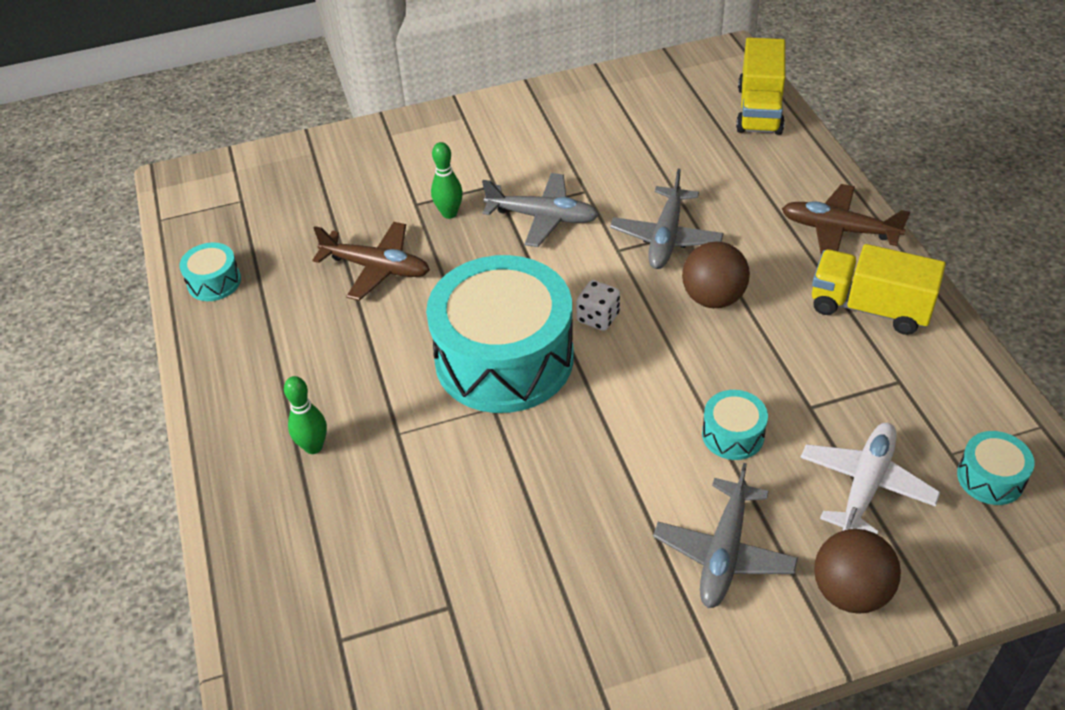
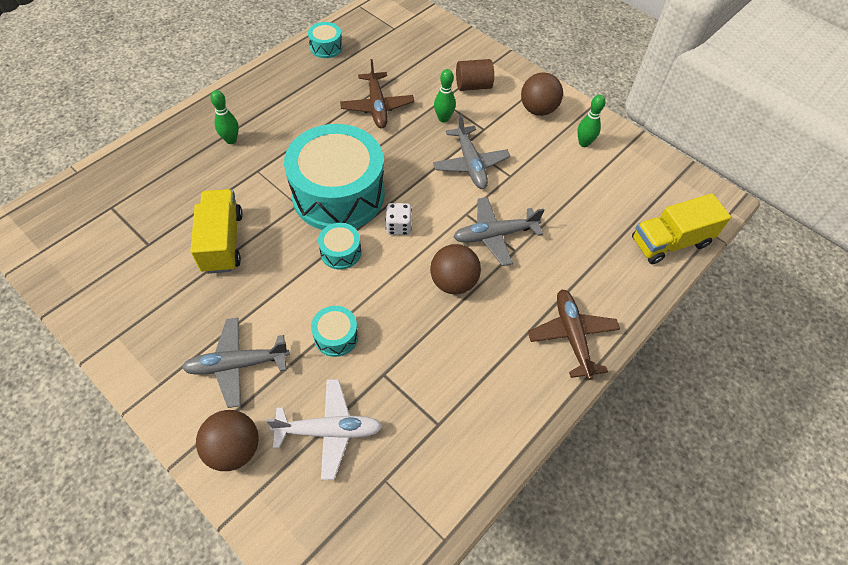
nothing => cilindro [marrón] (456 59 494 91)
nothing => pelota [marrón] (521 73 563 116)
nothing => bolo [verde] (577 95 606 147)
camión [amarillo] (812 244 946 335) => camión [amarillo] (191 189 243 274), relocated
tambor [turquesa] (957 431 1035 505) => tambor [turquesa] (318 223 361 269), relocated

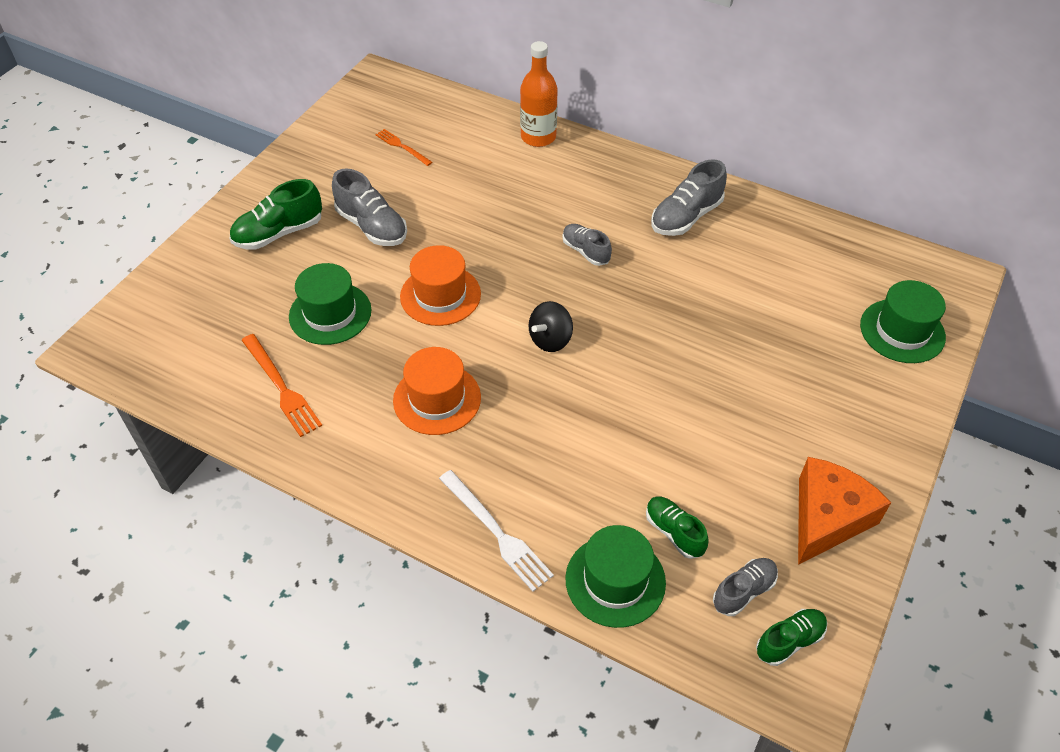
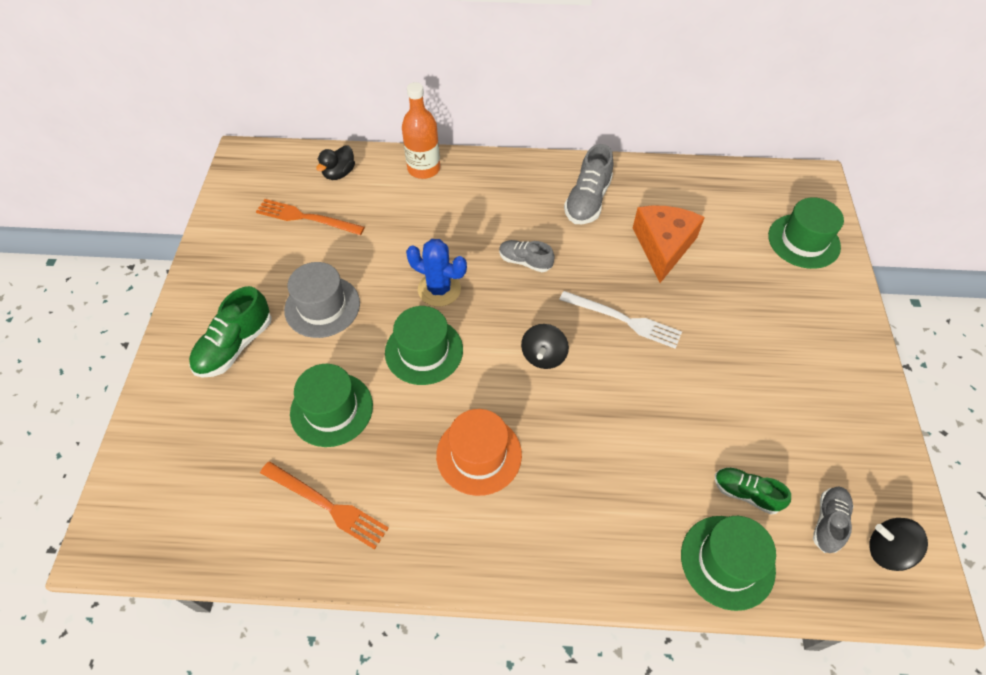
nothing => pato [negro] (316 145 355 180)
nothing => cactus [azul] (406 239 467 307)
tenedor [blanco] (439 470 554 592) => tenedor [blanco] (559 291 682 349), relocated
queso [naranja] (798 457 891 565) => queso [naranja] (633 206 705 283), relocated
zapato [gris] (332 168 407 246) => sombrero [gris] (284 262 360 338)
zapato [verde] (756 609 827 666) => peonza [negro] (869 518 928 571)
sombrero [naranja] (400 245 481 326) => sombrero [verde] (385 306 463 385)
tenedor [naranja] (375 129 432 166) => tenedor [naranja] (256 199 365 235), x1.57

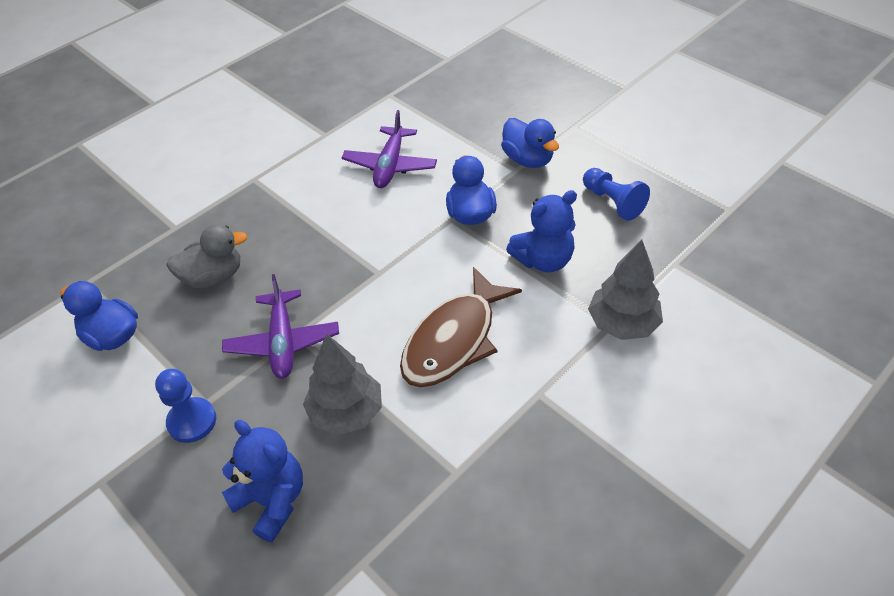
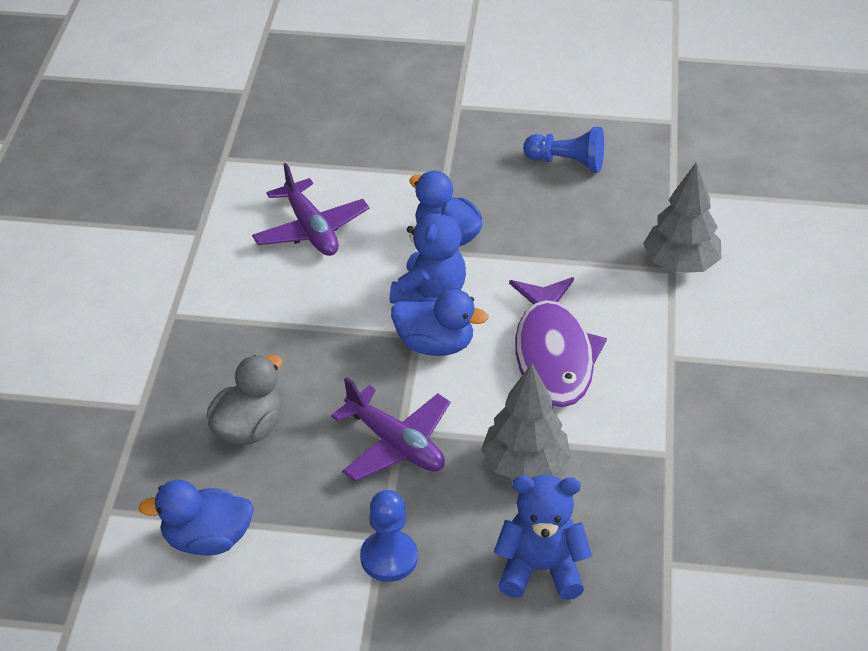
pato [azul] (501 118 559 168) => pato [azul] (391 289 489 356), relocated
osito [azul] (506 190 577 272) => osito [azul] (390 200 466 304), relocated
pez [marrón] (400 267 522 387) => pez [morado] (509 277 607 407)

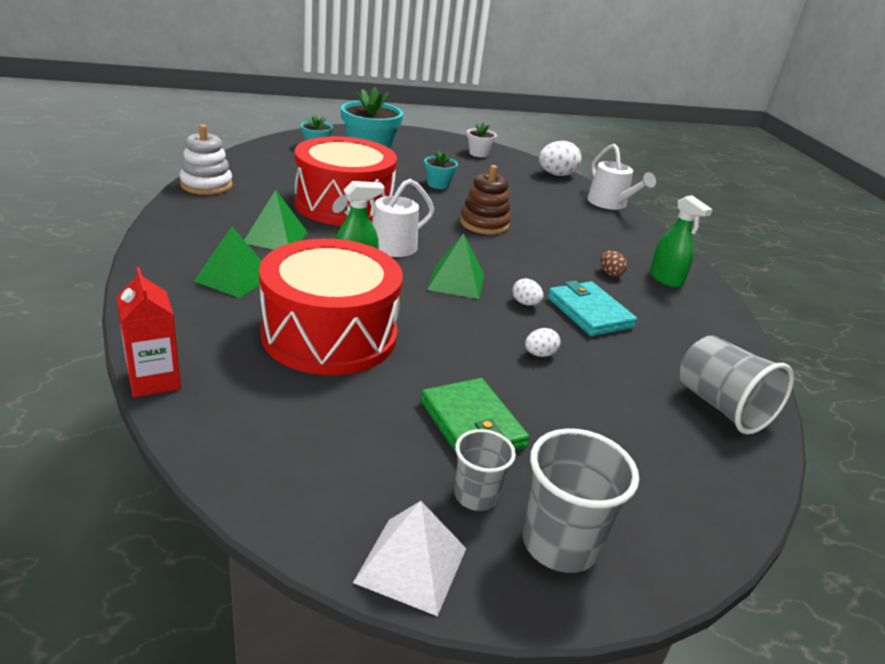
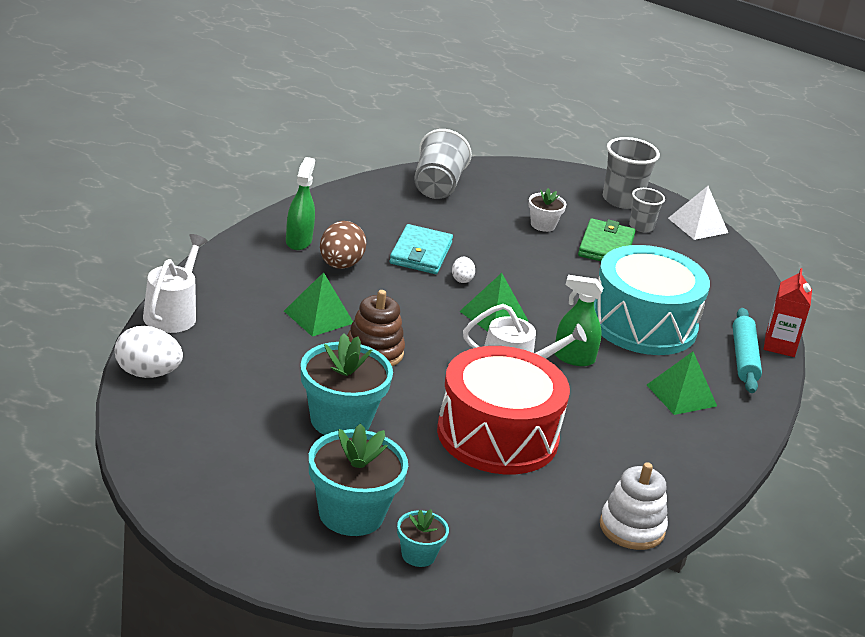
huevo [blanco] (525 328 561 357) => nothing
nothing => rodillo [turquesa] (732 308 762 393)
pirámide [verde] (244 190 308 250) => pirámide [verde] (284 272 353 337), relocated
maceta [blanco] (467 122 497 157) => maceta [blanco] (528 188 566 232), relocated
tambor [rojo] (259 239 403 375) => tambor [turquesa] (594 245 710 355)
maceta [turquesa] (424 150 458 189) => maceta [turquesa] (301 334 393 435), x1.95
huevo [marrón] (600 251 627 277) => huevo [marrón] (320 221 366 269), x1.93

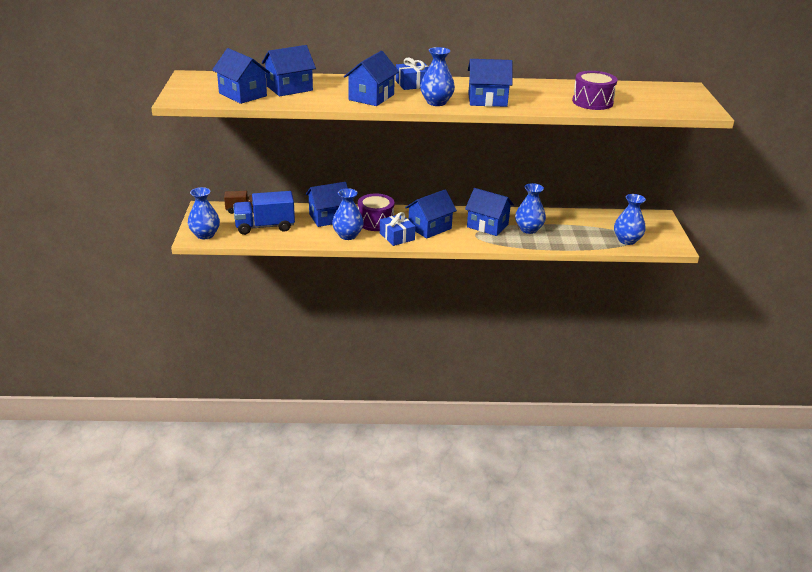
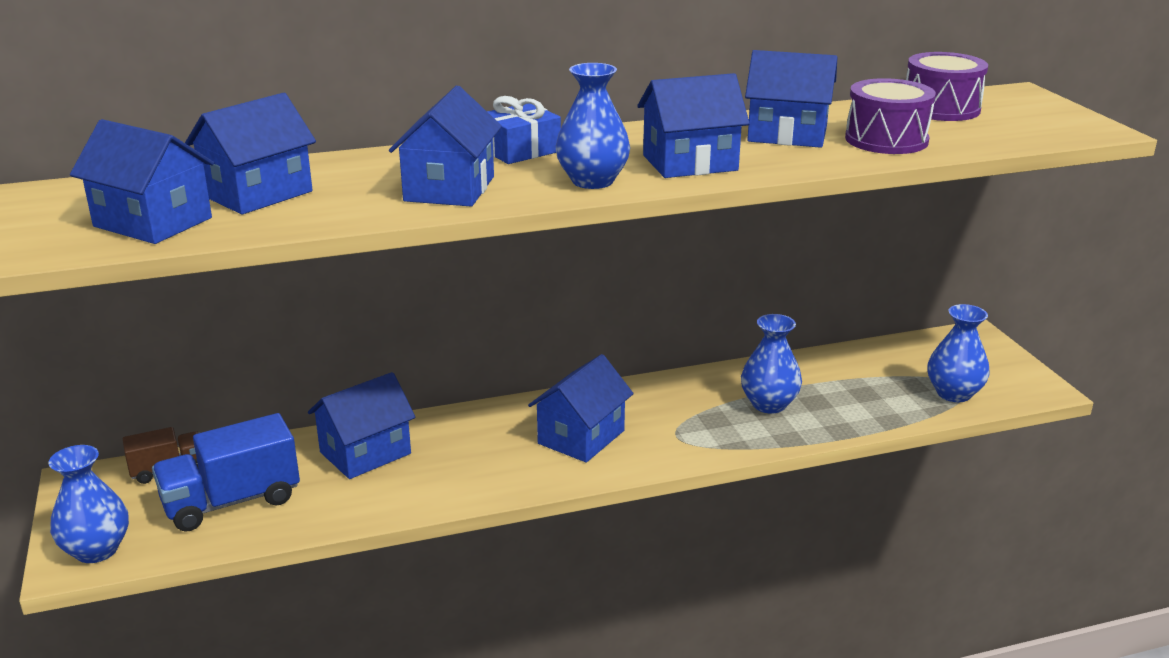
florero [azul] (332 188 364 240) => nothing
regalo [azul] (380 212 416 246) => nothing
tambor [morado] (358 193 395 231) => tambor [morado] (906 52 988 121), relocated
casa [azul] (465 188 514 236) => casa [azul] (745 50 838 148), relocated

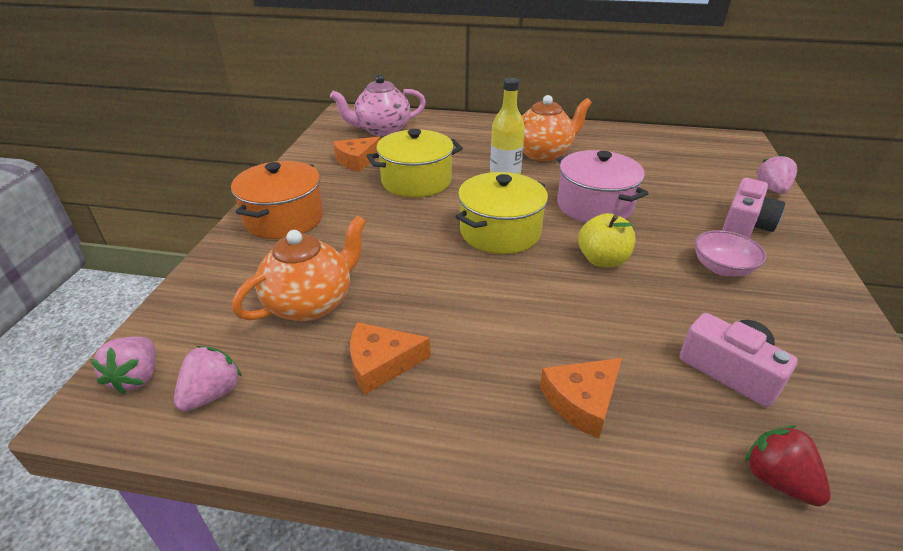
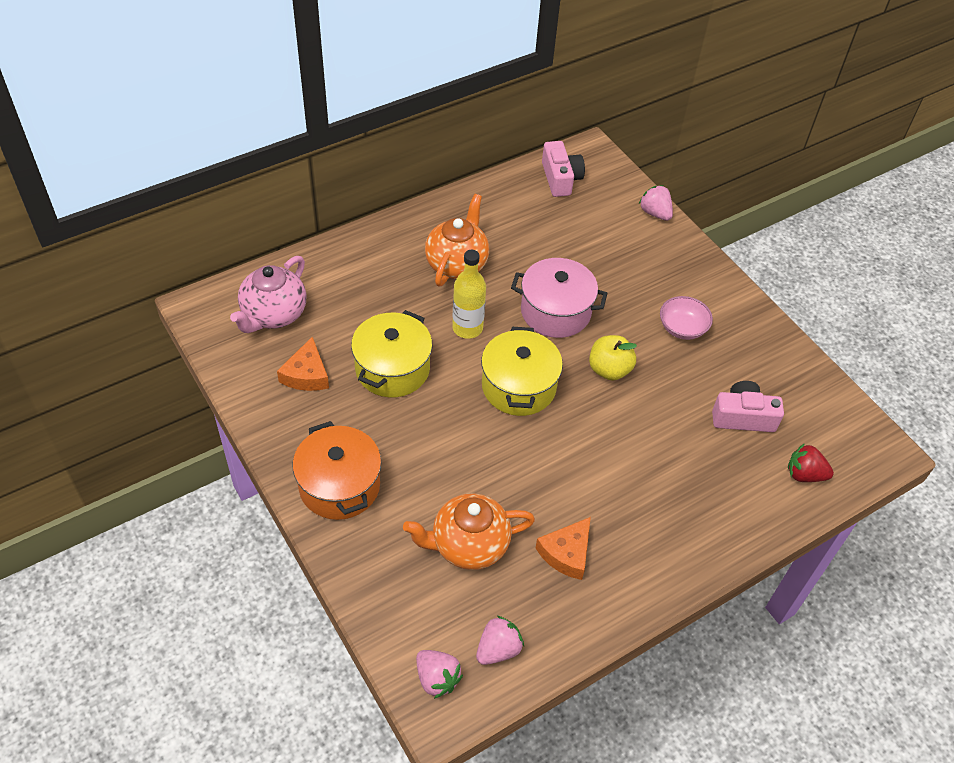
queso [naranja] (540 358 622 439) => nothing
cámara [rosa] (722 178 785 238) => cámara [rosa] (542 141 585 197), relocated
fresa [rosa] (174 346 242 412) => fresa [rosa] (476 616 524 665), 60 degrees clockwise
tetera [naranja] (232 215 367 321) => tetera [naranja] (403 493 535 570), 105 degrees counterclockwise

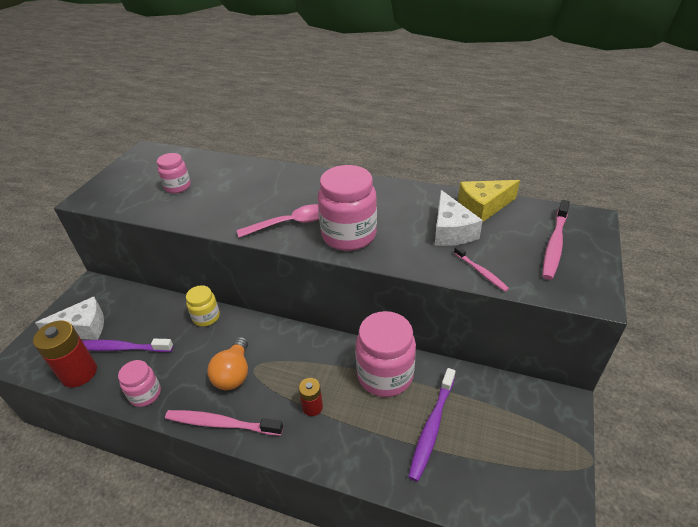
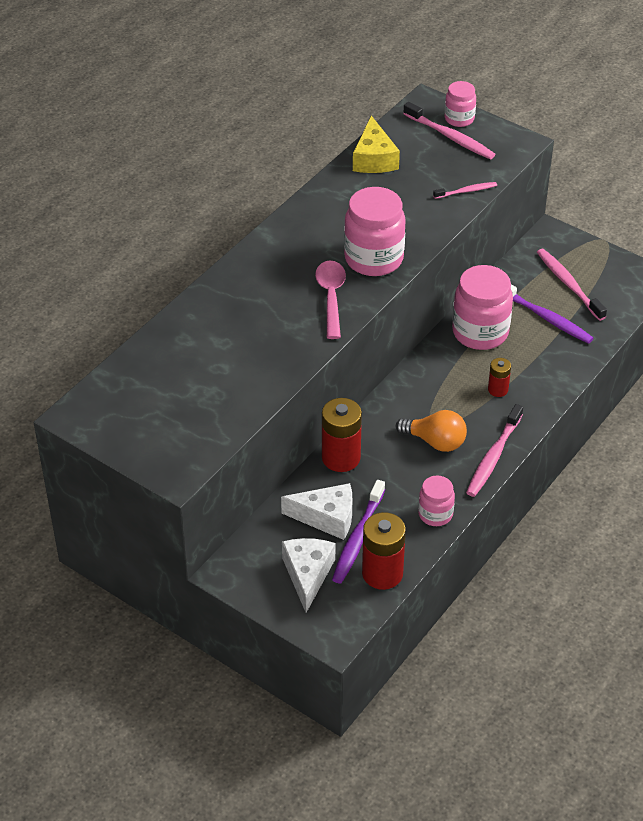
nothing => cepillo de dientes [rosa] (537 249 607 321)
tarro [rosa] (157 153 191 193) => tarro [rosa] (445 81 476 127), relocated
queso [blanco] (435 190 483 246) => queso [blanco] (281 483 352 540), relocated
tarro [amarillo] (186 285 220 327) => pila [rojo] (322 398 362 472)

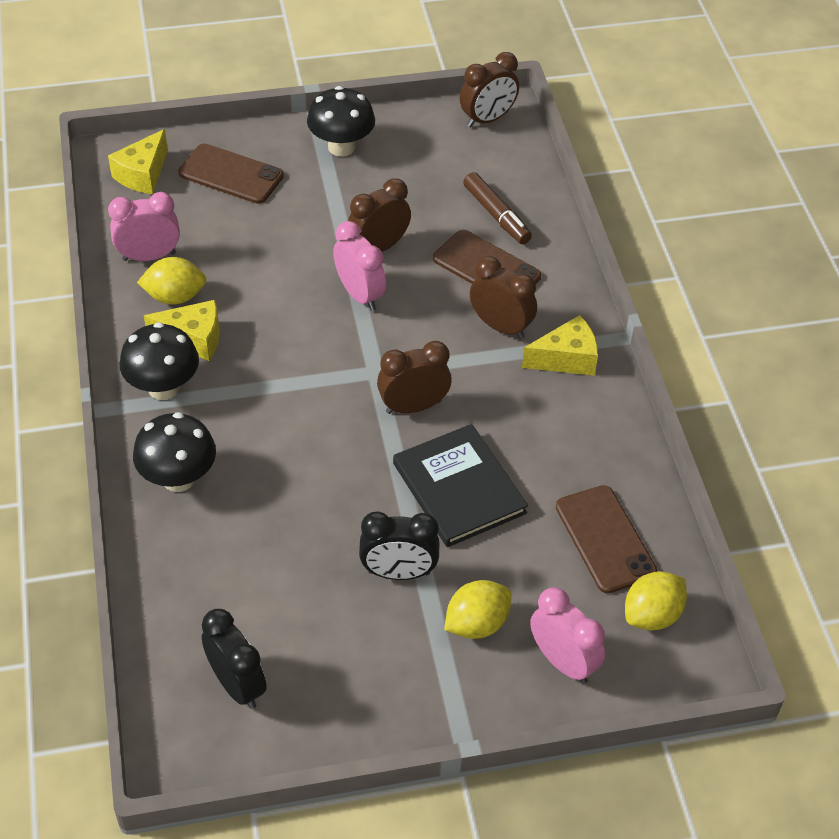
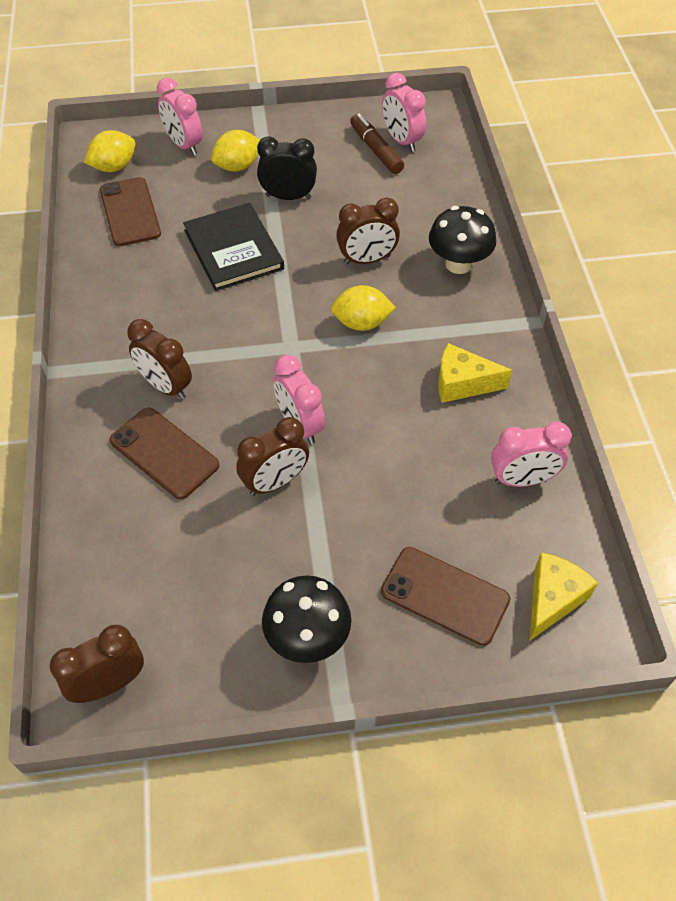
seta [negro] (120 322 199 400) => nothing
queso [amarillo] (522 315 598 376) => nothing
limón [amarillo] (137 257 207 305) => limón [amarillo] (331 285 396 331), relocated
despertador [marrón] (377 341 452 414) => despertador [marrón] (336 197 400 264), relocated
rotulador [marrón] (463 172 532 244) => rotulador [marrón] (350 113 404 174), relocated
despertador [negro] (202 609 267 709) => despertador [rosa] (382 73 426 152)

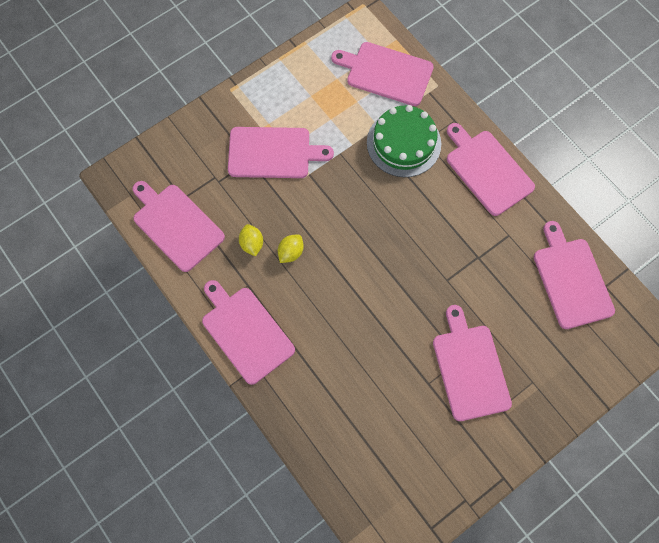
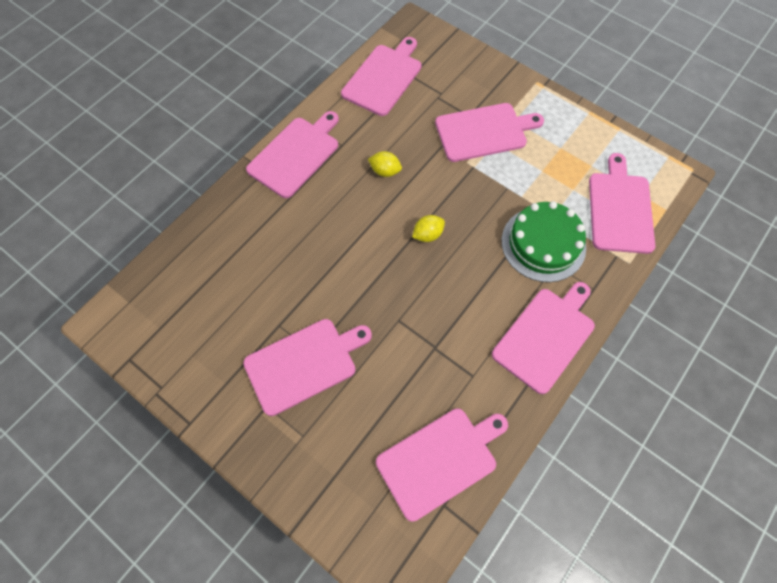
limón [amarillo] (239 224 263 257) => limón [amarillo] (412 215 445 242), relocated
tabla de cortar [rosa] (228 127 334 178) => tabla de cortar [rosa] (435 103 544 162), 90 degrees counterclockwise

